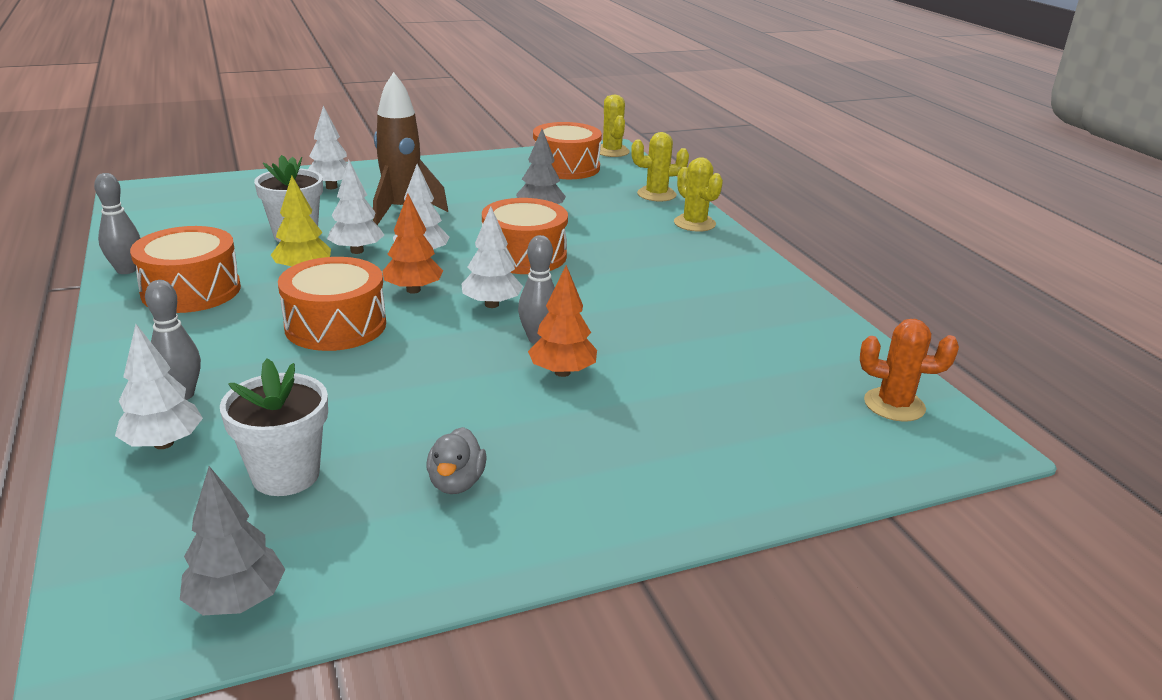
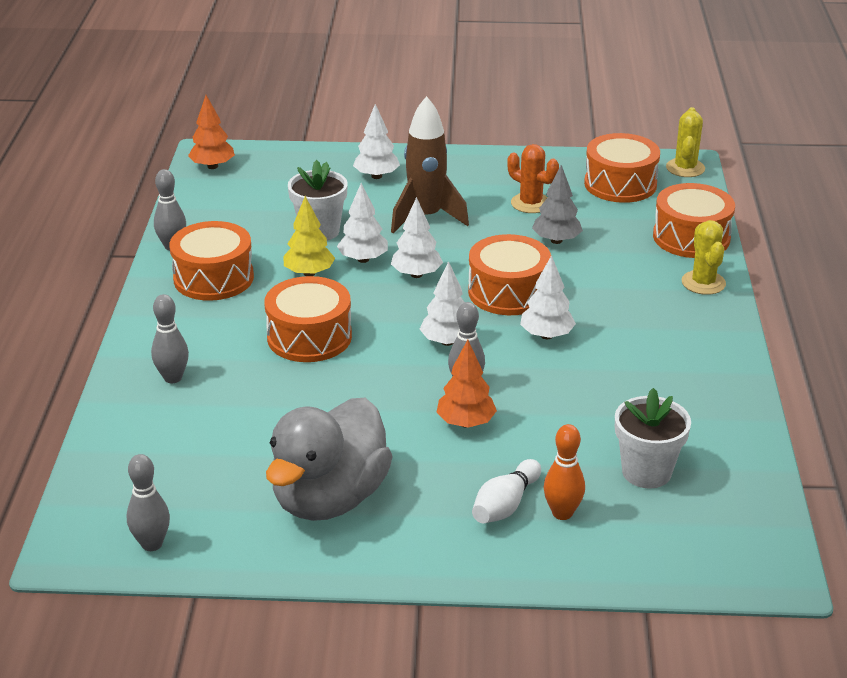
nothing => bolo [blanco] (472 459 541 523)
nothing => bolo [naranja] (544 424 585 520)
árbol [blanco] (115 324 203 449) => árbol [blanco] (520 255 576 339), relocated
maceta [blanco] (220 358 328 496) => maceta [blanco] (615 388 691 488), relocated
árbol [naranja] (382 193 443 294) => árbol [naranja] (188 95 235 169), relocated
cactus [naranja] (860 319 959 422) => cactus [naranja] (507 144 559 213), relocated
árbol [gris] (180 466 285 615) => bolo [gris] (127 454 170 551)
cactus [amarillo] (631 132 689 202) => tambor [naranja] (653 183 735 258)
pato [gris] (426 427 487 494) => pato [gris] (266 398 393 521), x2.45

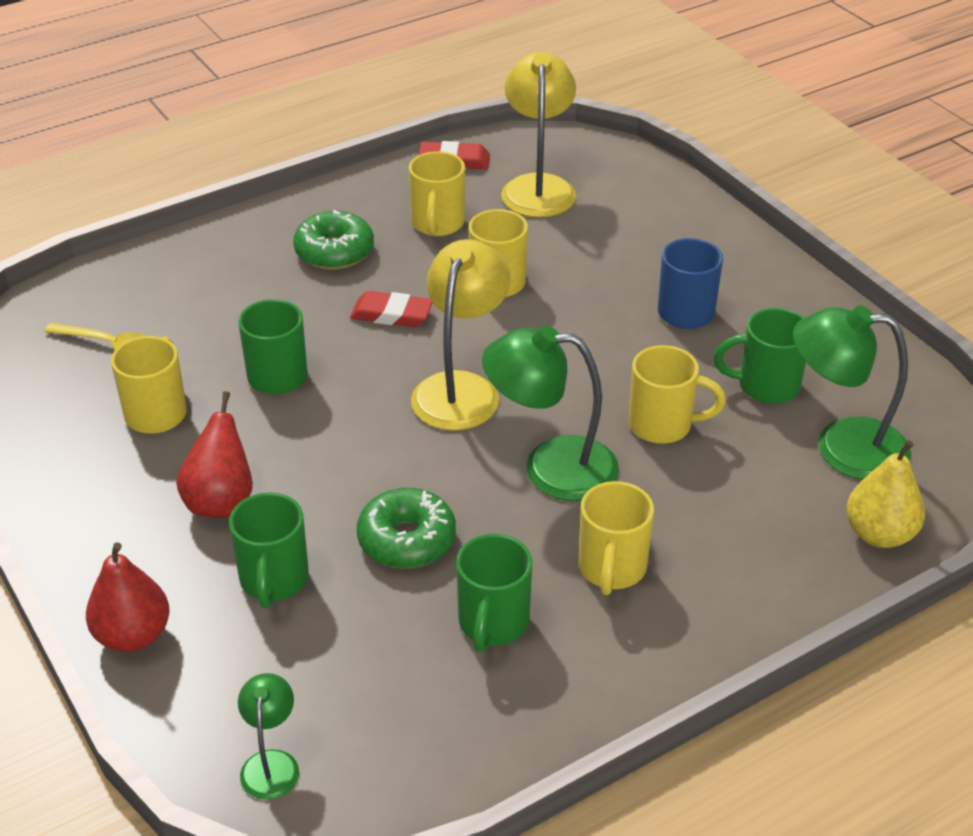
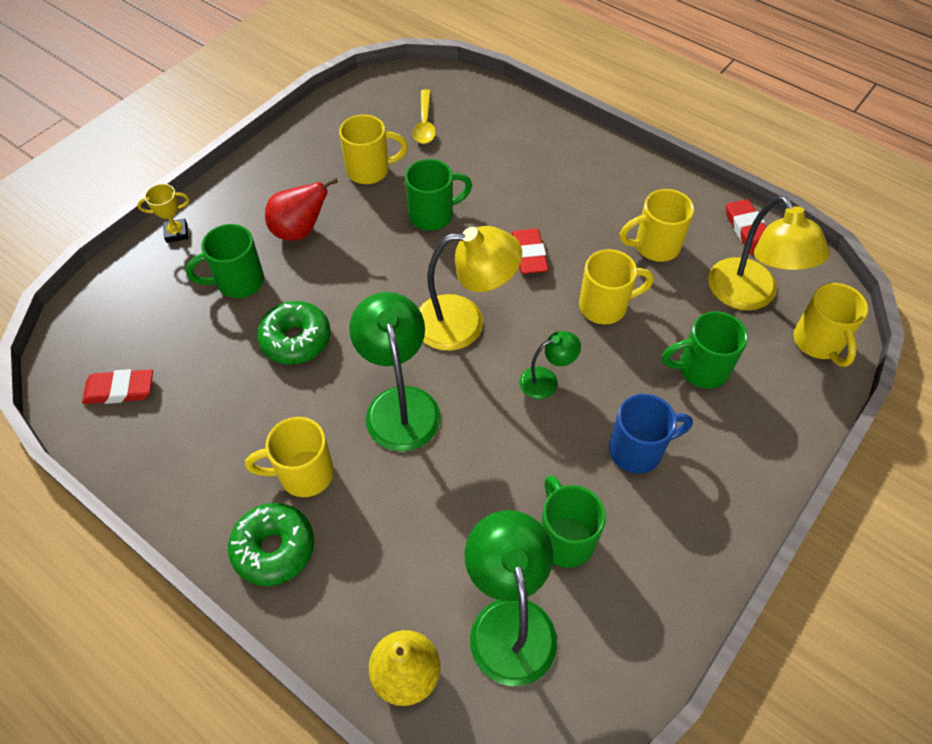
nothing => goma de borrar [rojo] (82 369 153 404)
lámpara [verde] (238 673 299 800) => lámpara [verde] (519 331 581 399), relocated
rosquilla [verde] (293 210 374 270) => rosquilla [verde] (228 503 314 586), relocated
taza [verde] (456 534 532 652) => taza [verde] (662 311 748 389), relocated
taza [amarillo] (629 345 726 444) => taza [amarillo] (794 283 868 367), relocated
pera [rojo] (86 542 170 652) => trofeo [amarillo] (137 184 189 243)
lámpara [amarillo] (501 52 576 218) => lámpara [amarillo] (708 195 830 310), 90 degrees clockwise

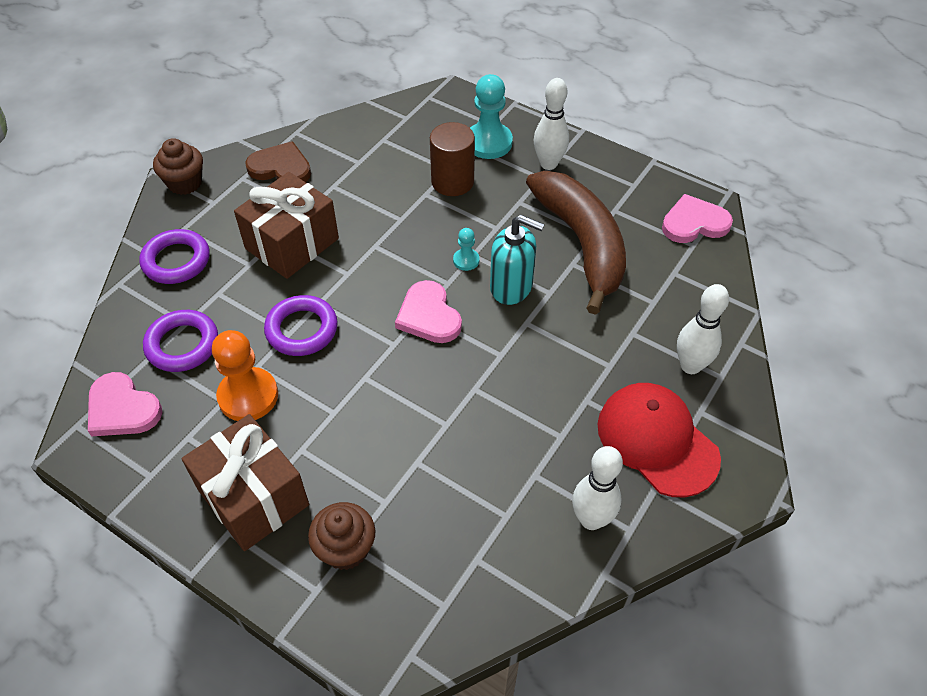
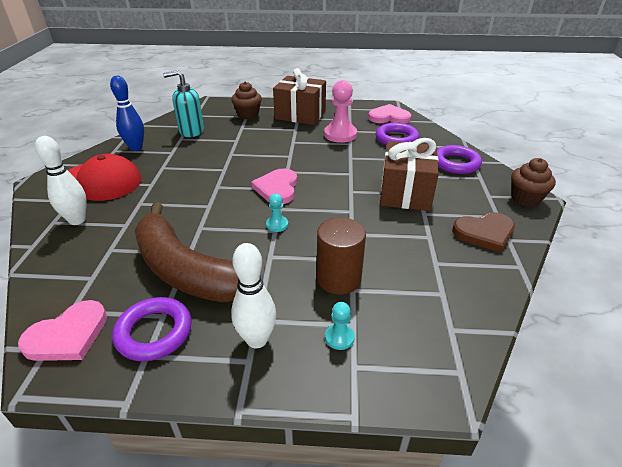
anillo [morado] (264 295 338 356) => anillo [morado] (113 297 192 361), relocated
dispensador de jabón [turquesa] (490 215 545 305) => dispensador de jabón [turquesa] (163 70 204 137), relocated
peón [naranja] (212 330 278 421) => peón [rosa] (324 80 357 143)
bolo [blanco] (572 446 623 530) => bolo [azul] (110 76 144 151)
corazón [rosa] (395 280 462 343) => corazón [rosa] (251 168 297 204), 120 degrees counterclockwise
peón [turquesa] (470 74 513 159) => peón [turquesa] (325 302 355 350), x0.50

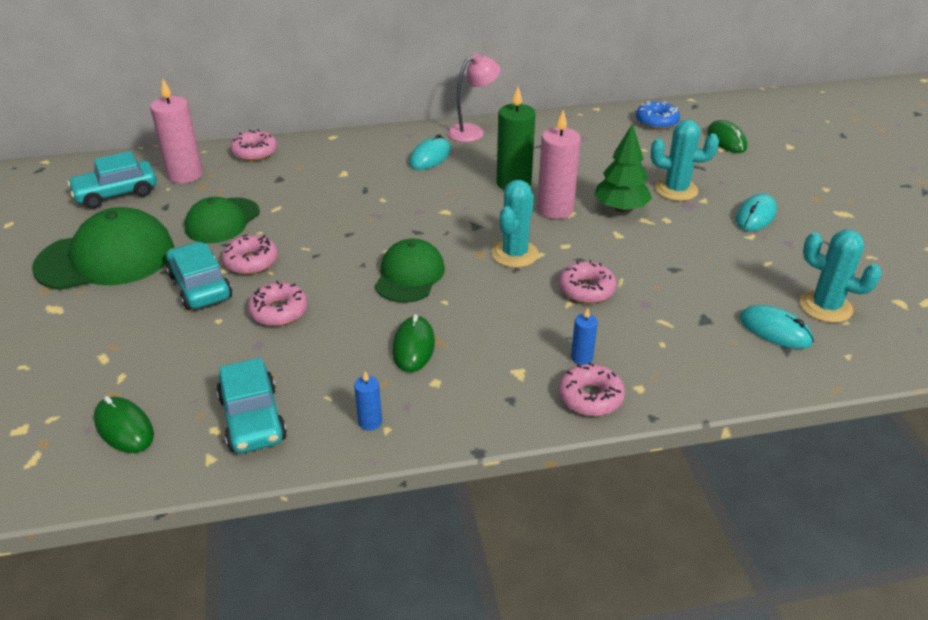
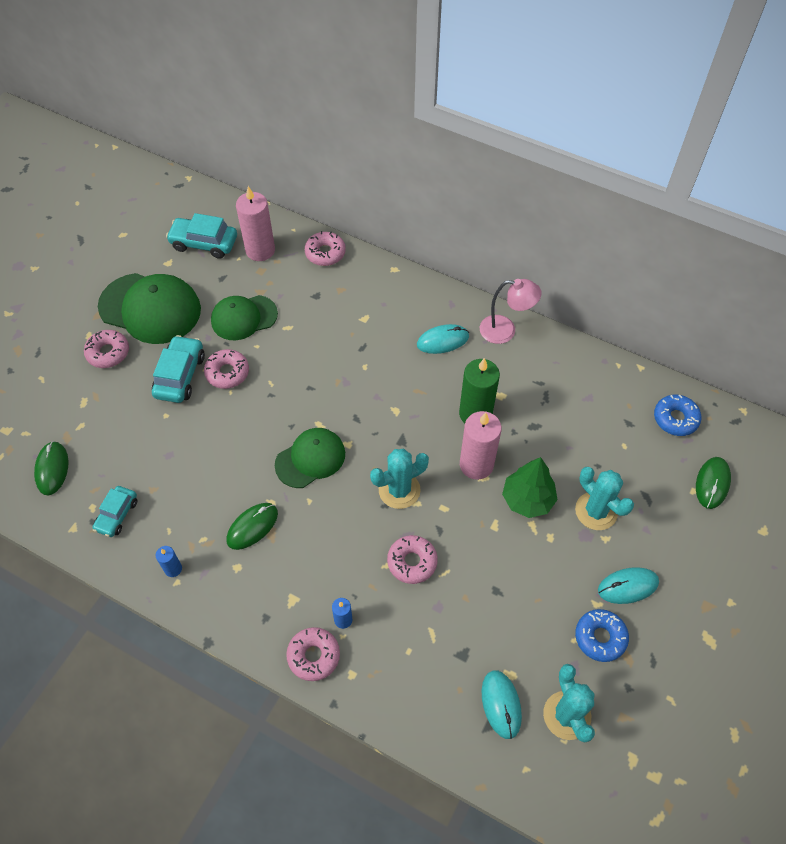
nothing => rosquilla [azul] (575 609 629 662)
rosquilla [rosa] (248 281 308 326) => rosquilla [rosa] (84 330 129 368), relocated
coche [turquesa] (216 358 287 453) => coche [turquesa] (92 486 137 537), x0.66

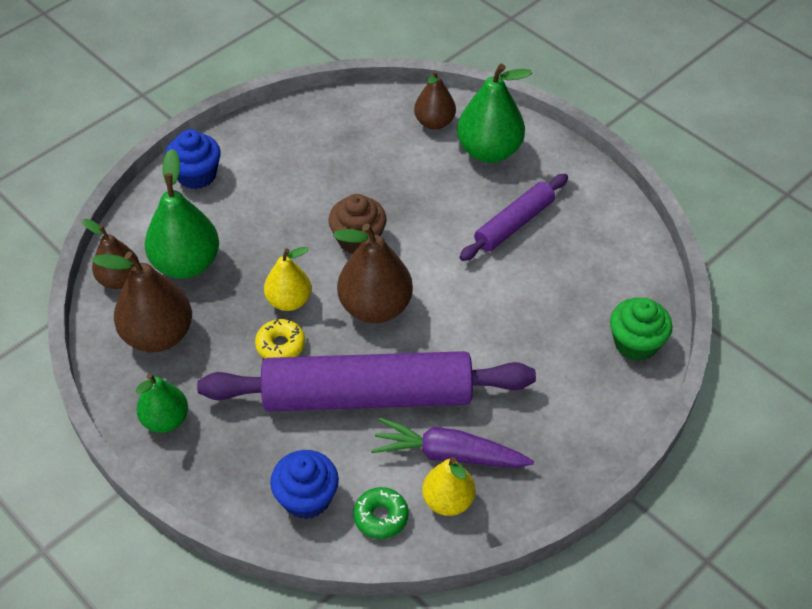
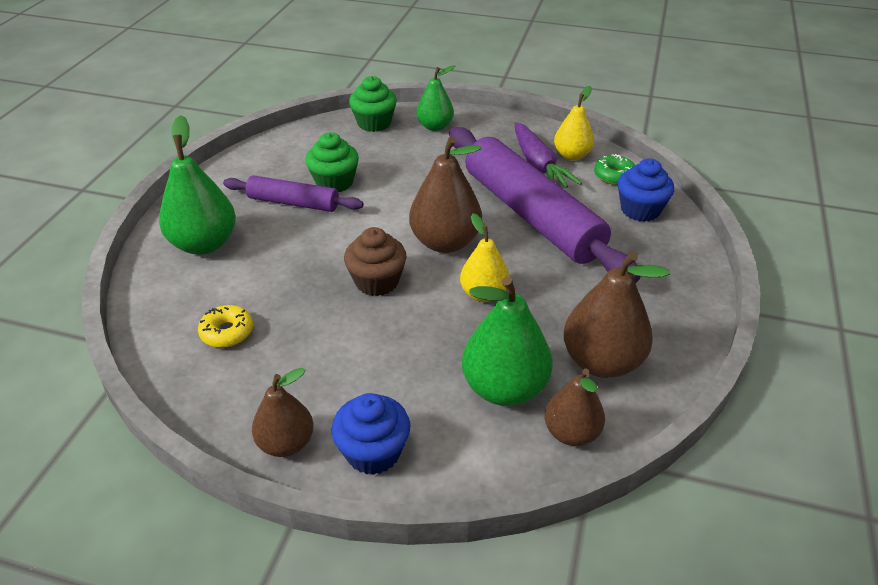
nothing => magdalena [verde] (305 132 359 192)
pera [verde] (136 374 188 433) => pera [verde] (417 65 455 131), relocated
rosquilla [amarillo] (255 319 305 359) => rosquilla [amarillo] (198 305 253 348), relocated
pera [marrón] (414 70 456 130) => pera [marrón] (252 368 314 457), relocated

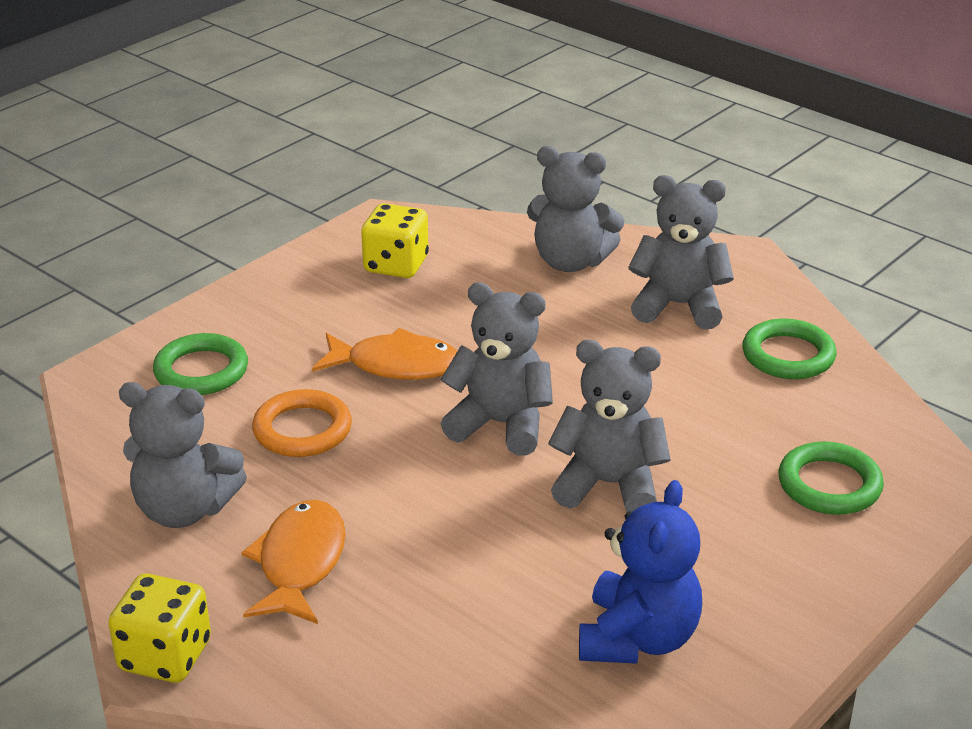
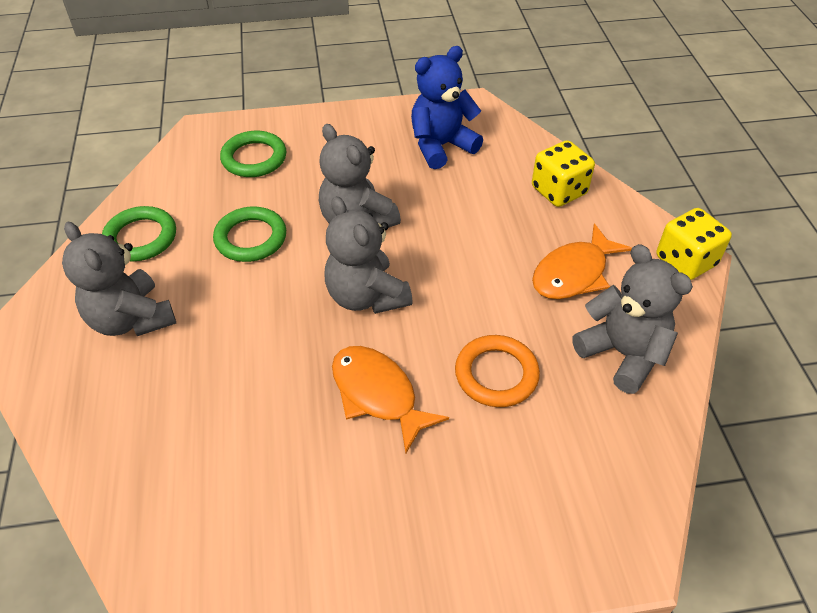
osito [gris] (527 146 625 272) => nothing
anillo [verde] (153 333 248 395) => anillo [verde] (213 206 286 262), relocated
dado [amarillo] (361 203 429 278) => dado [amarillo] (532 140 595 207), relocated

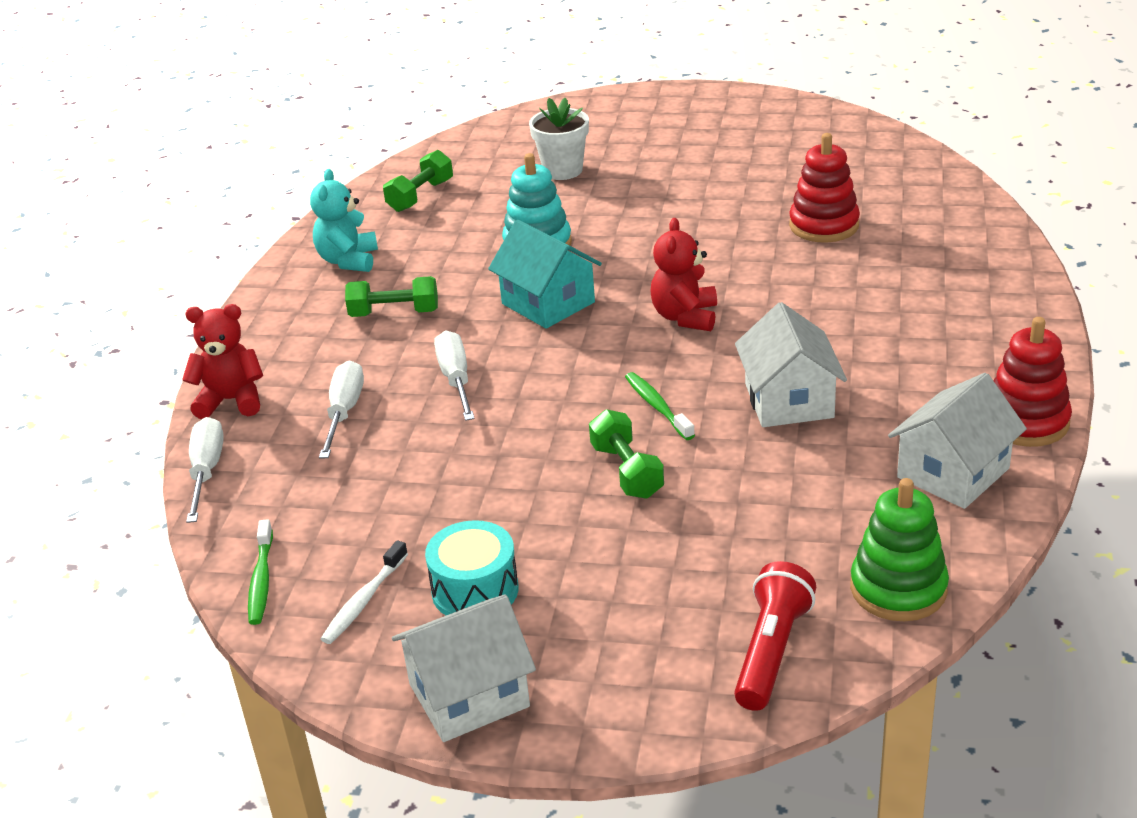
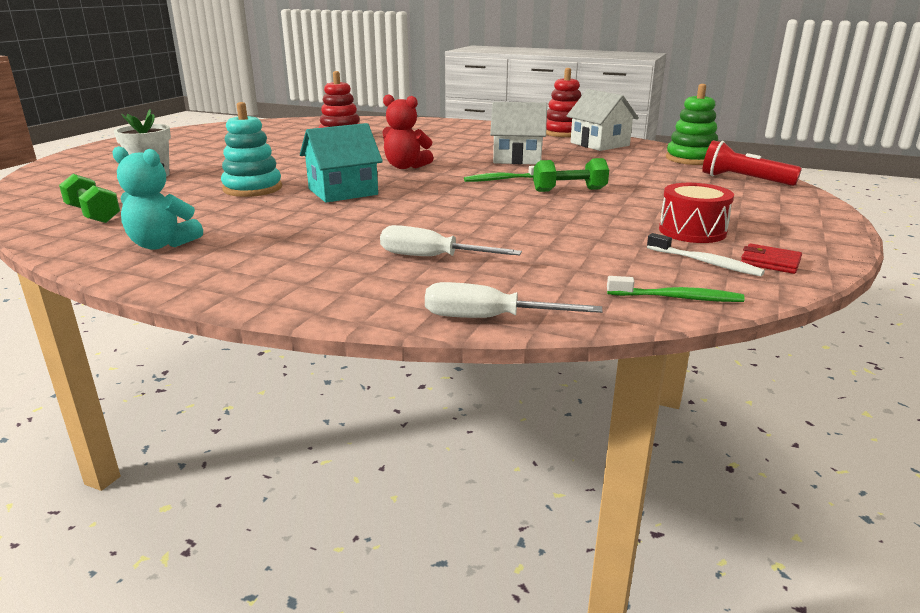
osito [rojo] (182 304 263 419) => nothing
mancuerna [verde] (345 276 438 317) => nothing
casa [blanco] (392 594 536 742) => nothing
destornillador [blanco] (434 330 475 421) => nothing
nothing => cartera [rojo] (741 243 802 274)
tambor [turquesa] (425 520 519 615) => tambor [rojo] (659 183 734 243)

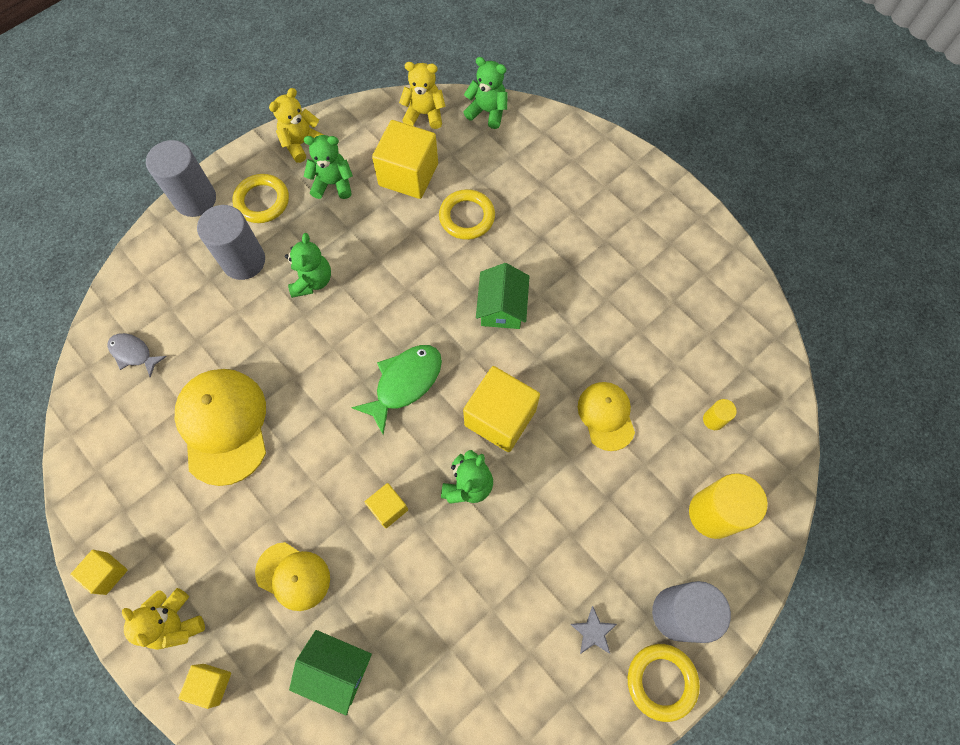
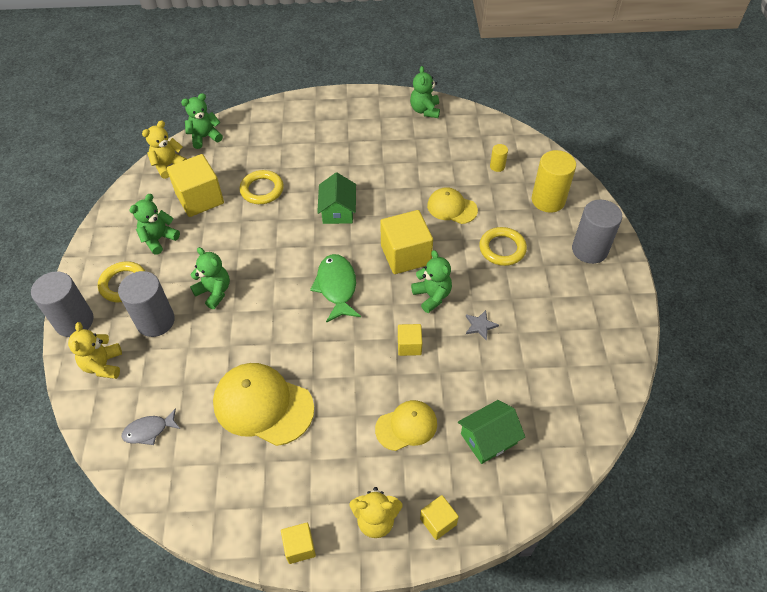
nothing => osito [verde] (410 66 440 118)
osito [amarillo] (269 88 323 163) => osito [amarillo] (68 322 122 379), relocated
estrella [gris] (570 606 617 654) => estrella [gris] (466 310 499 341), relocated
anillo [amarillo] (628 644 700 722) => anillo [amarillo] (479 227 527 266), relocated
casa [verde] (476 263 530 329) => casa [verde] (317 173 356 224), 45 degrees clockwise

